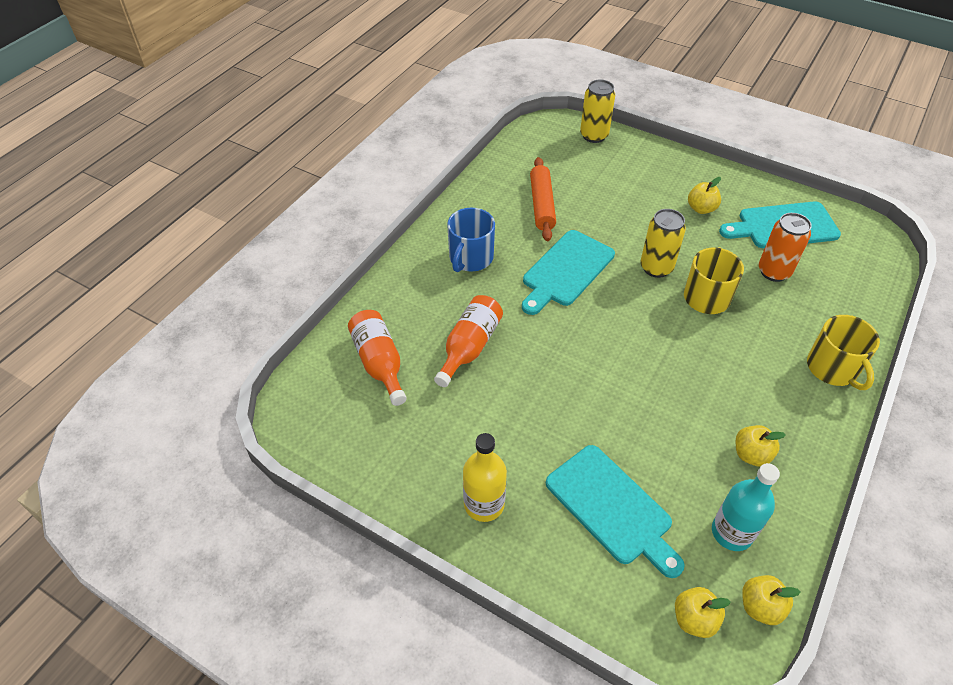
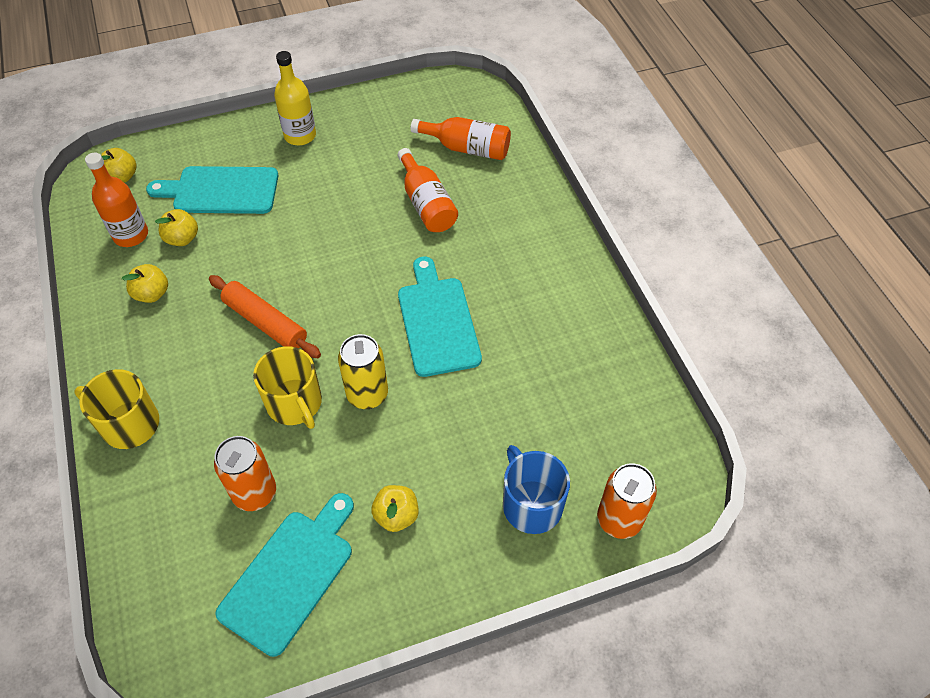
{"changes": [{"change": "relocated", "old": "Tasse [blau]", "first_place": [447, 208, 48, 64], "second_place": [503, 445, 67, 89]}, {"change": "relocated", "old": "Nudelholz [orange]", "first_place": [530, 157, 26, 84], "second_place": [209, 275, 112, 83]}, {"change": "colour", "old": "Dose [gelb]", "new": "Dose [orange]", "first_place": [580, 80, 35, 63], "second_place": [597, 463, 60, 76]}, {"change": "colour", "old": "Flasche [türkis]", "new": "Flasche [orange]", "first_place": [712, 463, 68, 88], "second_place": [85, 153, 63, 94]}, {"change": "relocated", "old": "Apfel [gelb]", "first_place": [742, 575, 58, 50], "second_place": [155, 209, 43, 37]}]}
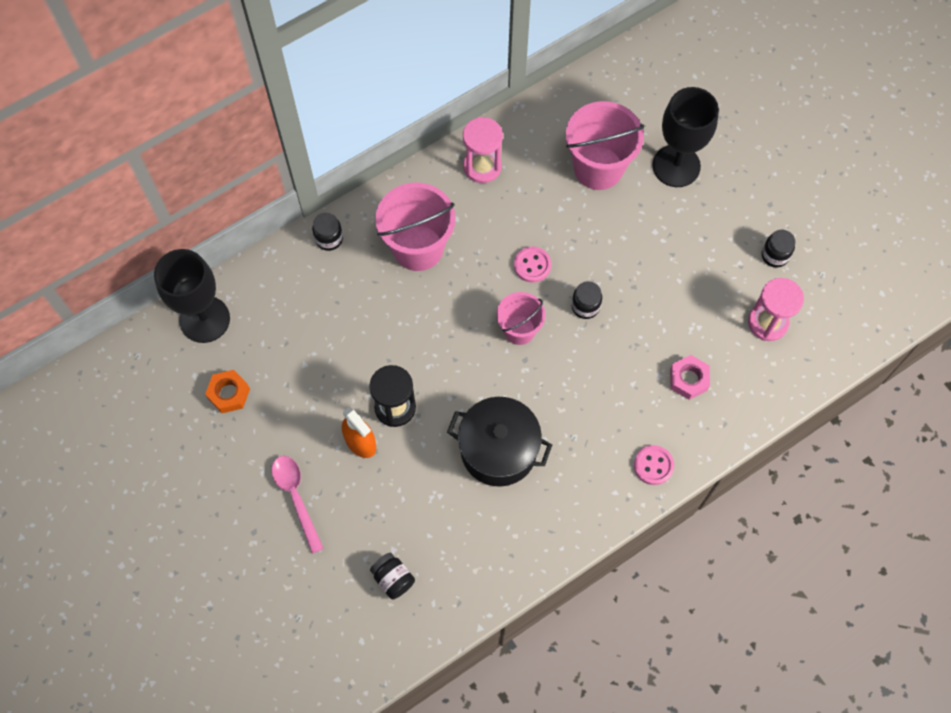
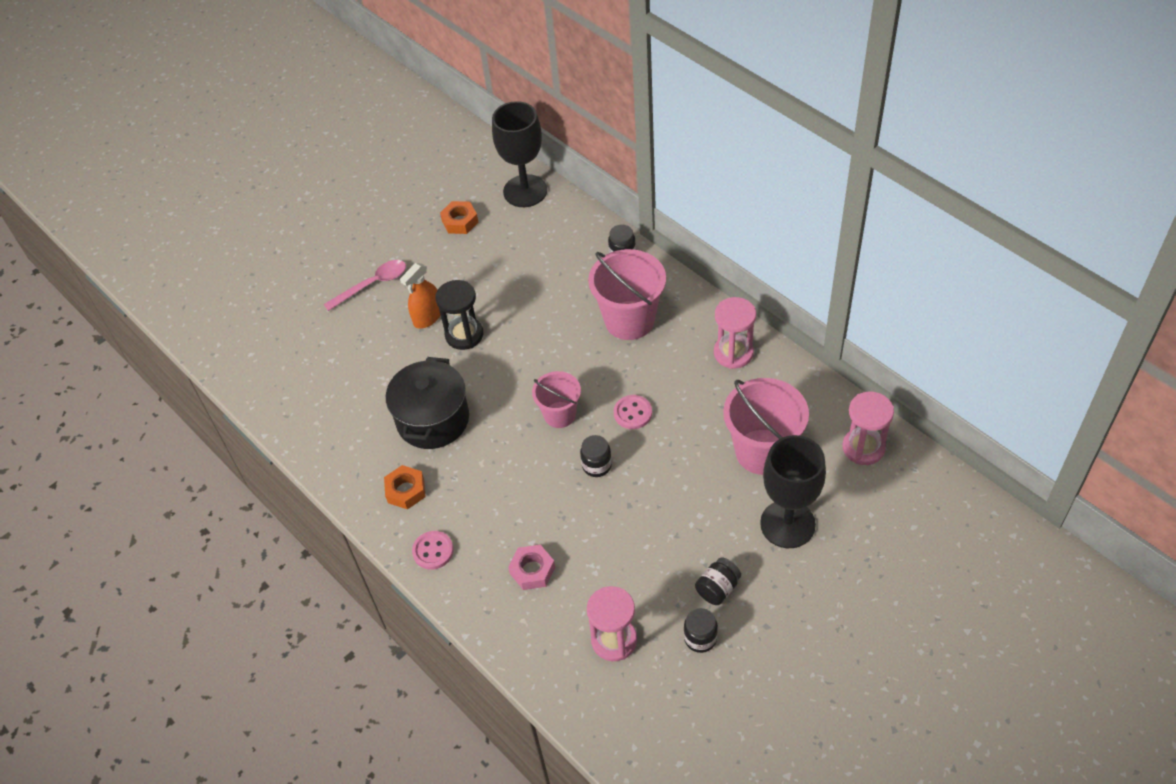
{"changes": [{"change": "relocated", "old": "Einmachglas [schwarz]", "first_place": [370, 553, 45, 46], "second_place": [695, 557, 46, 48]}, {"change": "appeared", "new": "Sechskantmutter [orange]", "second_place": [384, 465, 42, 44]}, {"change": "appeared", "new": "Sanduhr [rosa]", "second_place": [842, 392, 52, 73]}]}
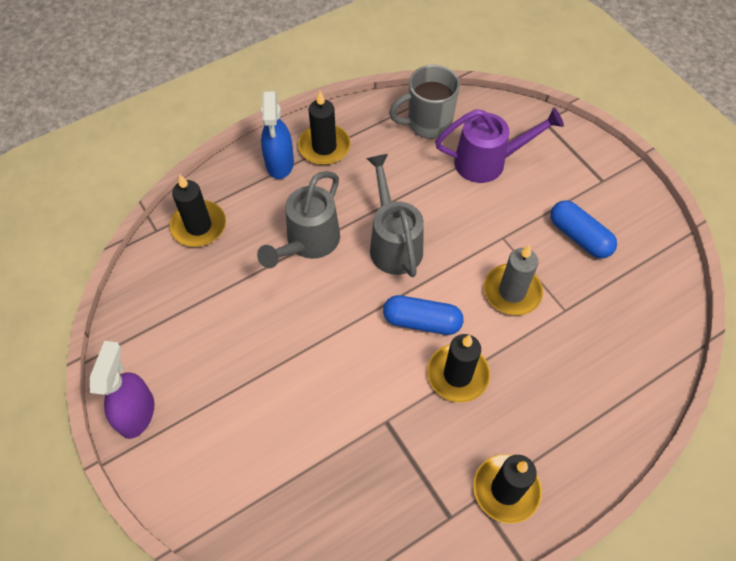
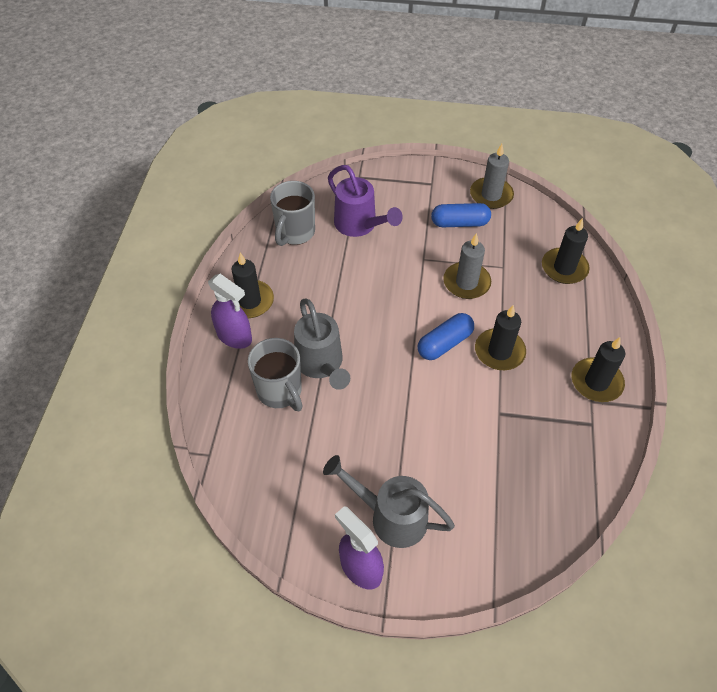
{"changes": [{"change": "relocated", "old": "Kerze [schwarz]", "first_place": [169, 175, 57, 72], "second_place": [542, 218, 48, 66]}, {"change": "colour", "old": "Sprühflasche [blau]", "new": "Sprühflasche [lila]", "first_place": [261, 91, 33, 88], "second_place": [208, 274, 44, 75]}, {"change": "relocated", "old": "Gießkanne [grau]", "first_place": [366, 154, 58, 123], "second_place": [323, 455, 132, 93]}, {"change": "spun", "old": "Gießkanne [lila]", "first_place": [435, 108, 129, 75], "second_place": [328, 165, 75, 72], "degrees": 105}, {"change": "appeared", "new": "Tasse [grau]", "second_place": [248, 338, 54, 73]}, {"change": "appeared", "new": "Kerze [grau]", "second_place": [470, 144, 44, 65]}]}
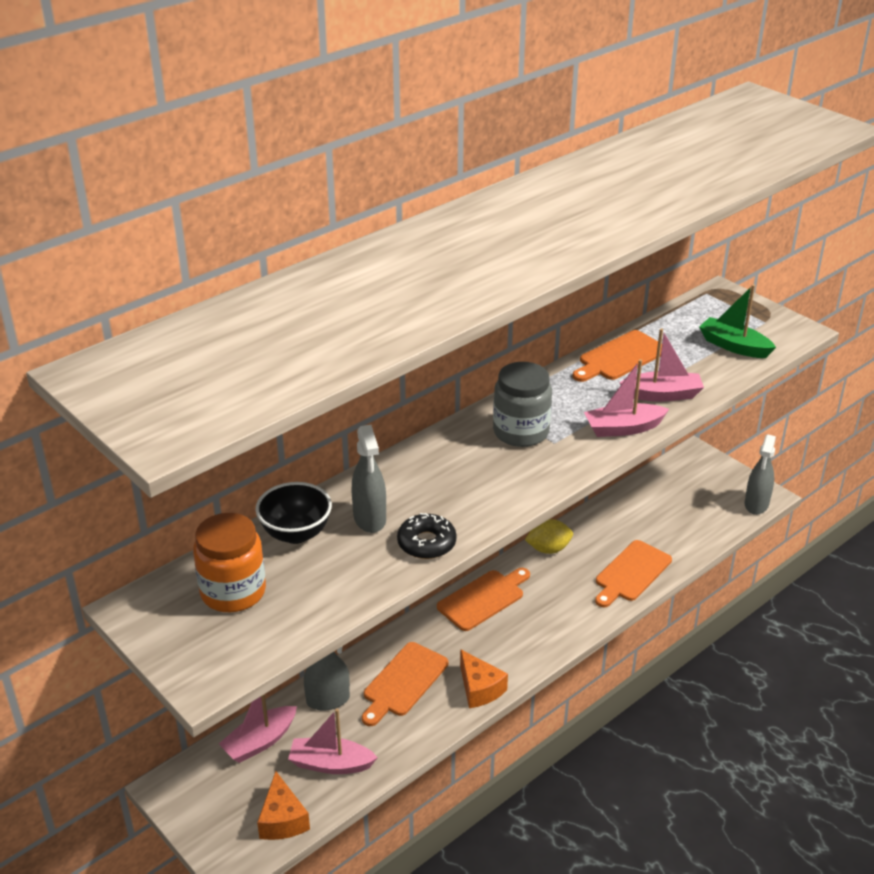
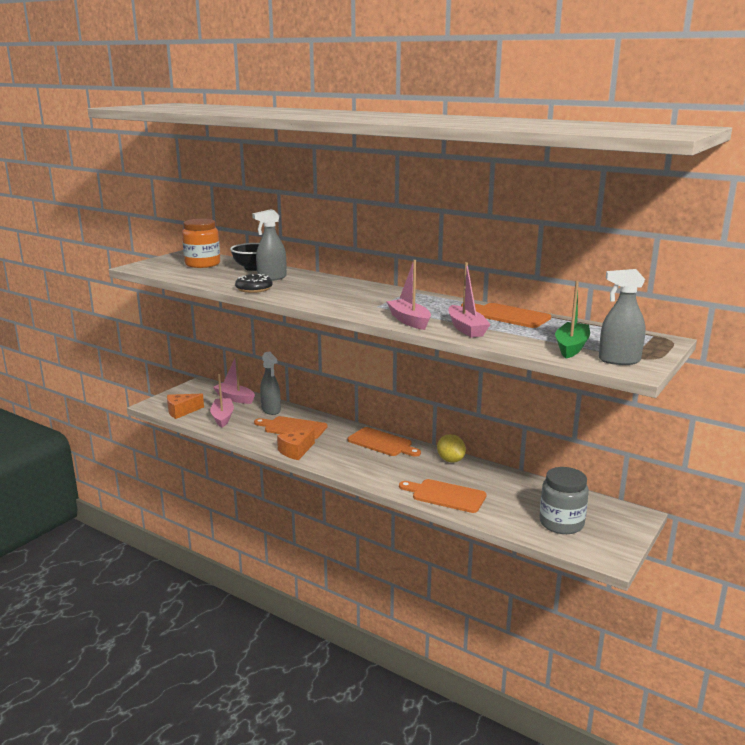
{"changes": [{"change": "relocated", "old": "Einmachglas [grau]", "first_place": [493, 362, 59, 85], "second_place": [539, 467, 50, 67]}, {"change": "relocated", "old": "Sprühflasche [grau]", "first_place": [744, 434, 32, 81], "second_place": [599, 269, 47, 96]}]}
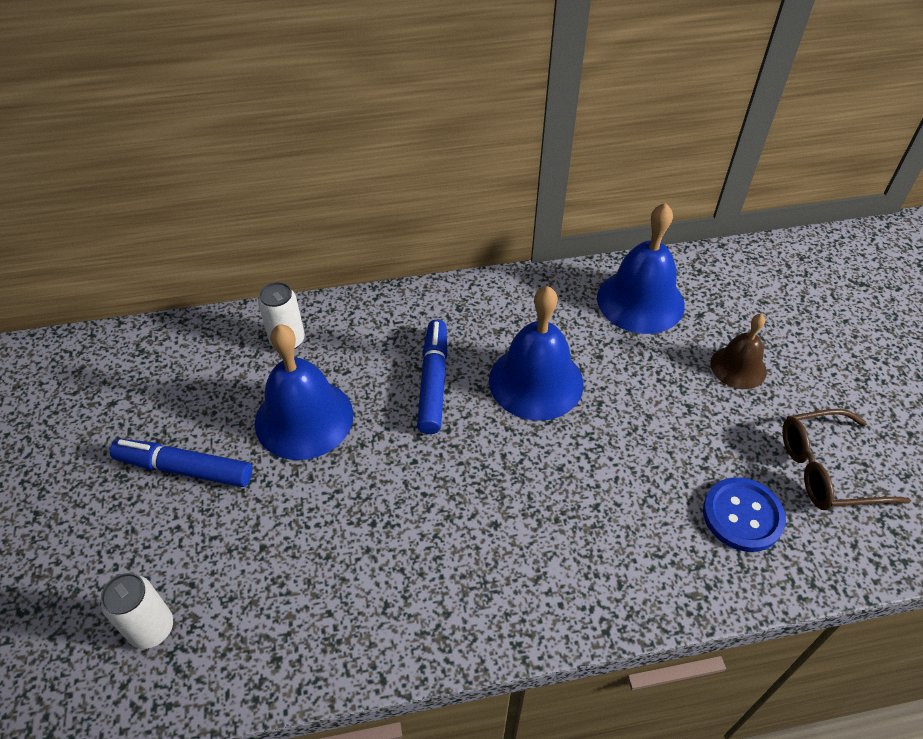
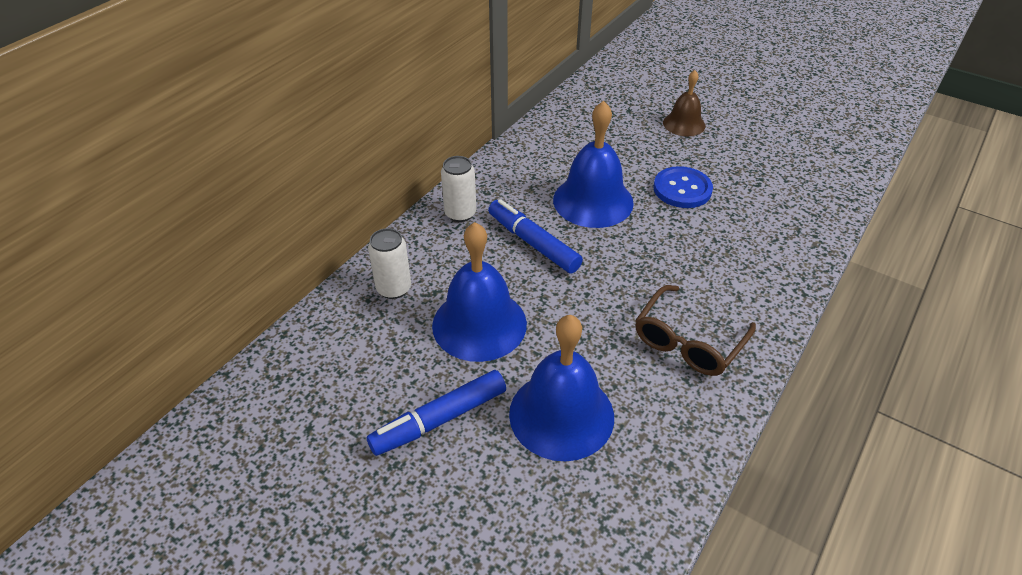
{"changes": [{"change": "relocated", "old": "Dose [weiß]", "first_place": [101, 573, 72, 76], "second_place": [441, 156, 35, 66]}, {"change": "relocated", "old": "Glocke [blau]", "first_place": [597, 203, 88, 131], "second_place": [509, 315, 105, 146]}, {"change": "relocated", "old": "Knopf [blau]", "first_place": [703, 477, 83, 75], "second_place": [653, 166, 60, 42]}, {"change": "relocated", "old": "Brille [braun]", "first_place": [782, 409, 129, 101], "second_place": [635, 285, 121, 91]}]}
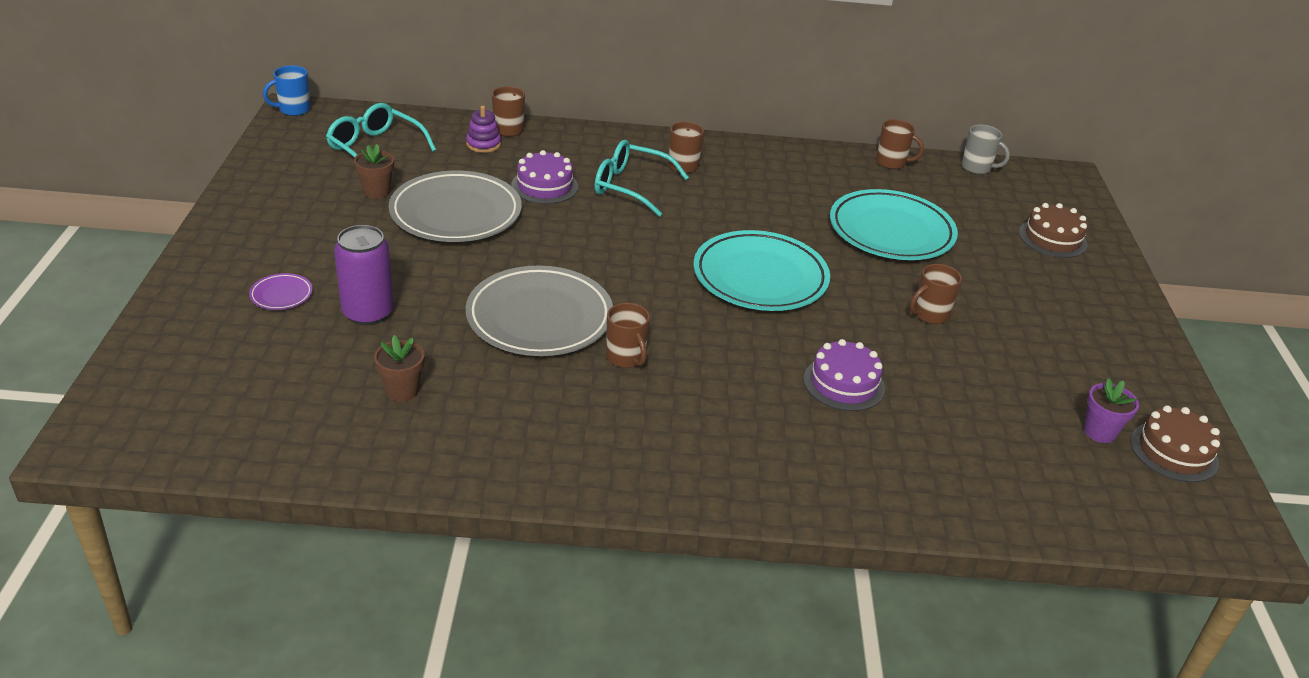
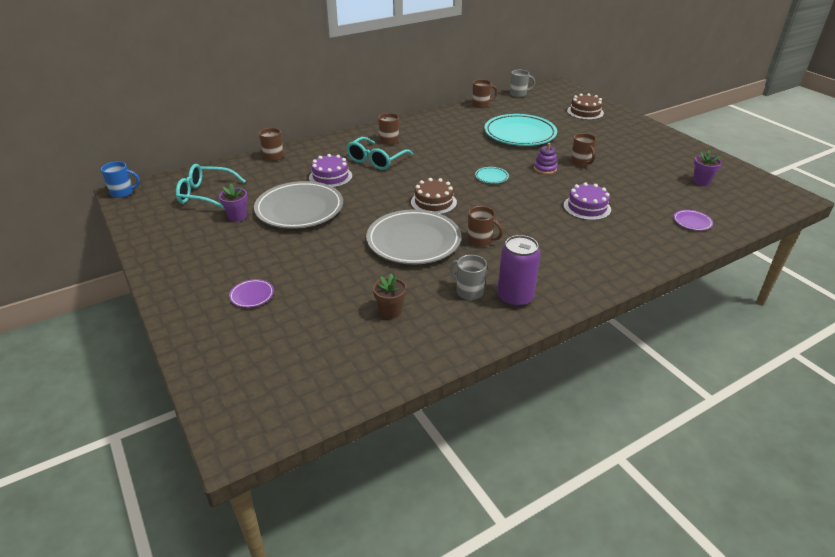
{"changes": [{"change": "spun", "old": "Tasse [blau]", "first_place": [263, 65, 48, 51], "second_place": [101, 161, 39, 37], "degrees": -120}, {"change": "relocated", "old": "Dose [lila]", "first_place": [334, 225, 60, 101], "second_place": [497, 235, 44, 72]}, {"change": "colour", "old": "Blumentopf [braun]", "new": "Blumentopf [lila]", "first_place": [354, 144, 40, 55], "second_place": [219, 184, 29, 38]}, {"change": "relocated", "old": "Stapelspielzeug [lila]", "first_place": [466, 106, 35, 47], "second_place": [534, 143, 24, 31]}, {"change": "spun", "old": "Brille [türkis]", "first_place": [595, 140, 94, 77], "second_place": [346, 137, 67, 33], "degrees": -45}, {"change": "size", "old": "Teller [türkis]", "first_place": [694, 230, 136, 81], "second_place": [475, 167, 34, 17], "factor": 0.41}, {"change": "spun", "old": "Tasse [braun]", "first_place": [910, 264, 52, 60], "second_place": [571, 133, 25, 34], "degrees": -45}, {"change": "relocated", "old": "Kuchen [braun]", "first_place": [1130, 405, 91, 78], "second_place": [411, 178, 46, 36]}, {"change": "appeared", "new": "Tasse [grau]", "second_place": [450, 255, 37, 45]}, {"change": "appeared", "new": "Teller [lila]", "second_place": [673, 210, 40, 21]}]}
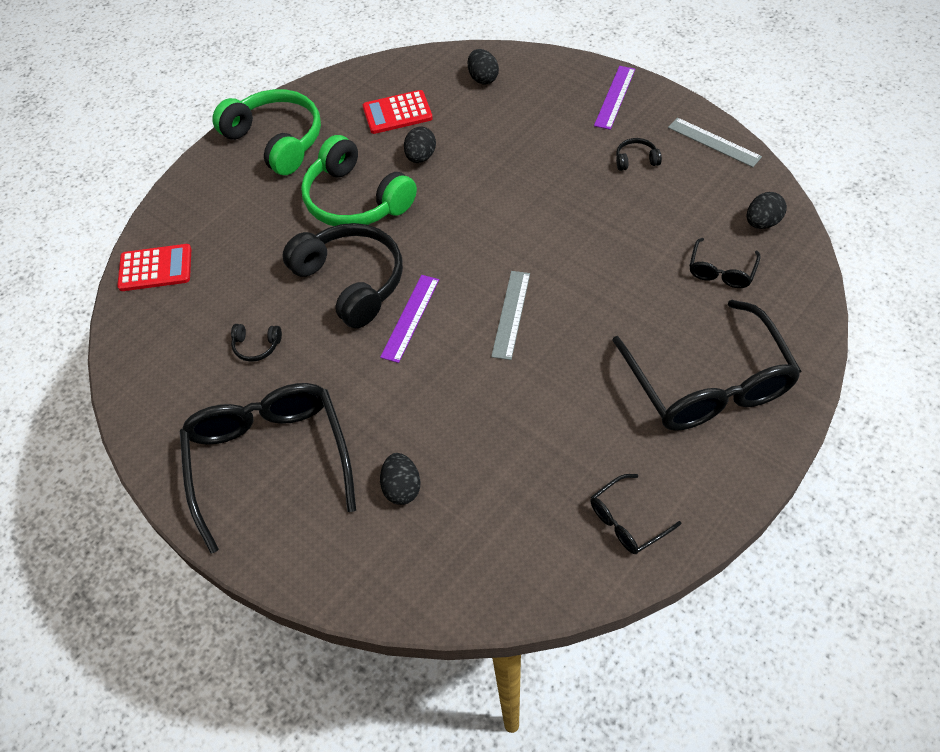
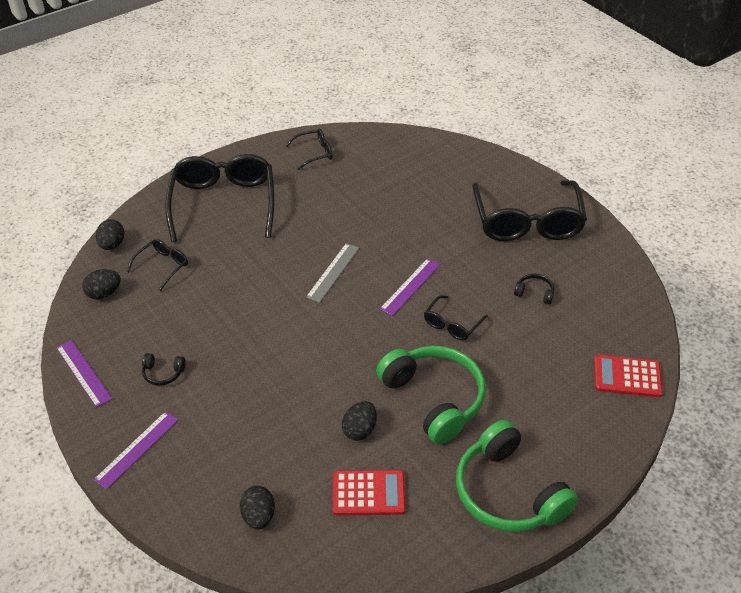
{"changes": [{"change": "exchanged", "old": "Kopfhörer [schwarz]", "new": "Brille [schwarz]", "first_place": [282, 223, 121, 105], "second_place": [424, 295, 64, 46]}, {"change": "relocated", "old": "Ei [schwarz]", "first_place": [380, 453, 40, 52], "second_place": [96, 219, 28, 31]}, {"change": "colour", "old": "Lineal [grau]", "new": "Lineal [lila]", "first_place": [668, 117, 94, 50], "second_place": [56, 340, 56, 68]}]}
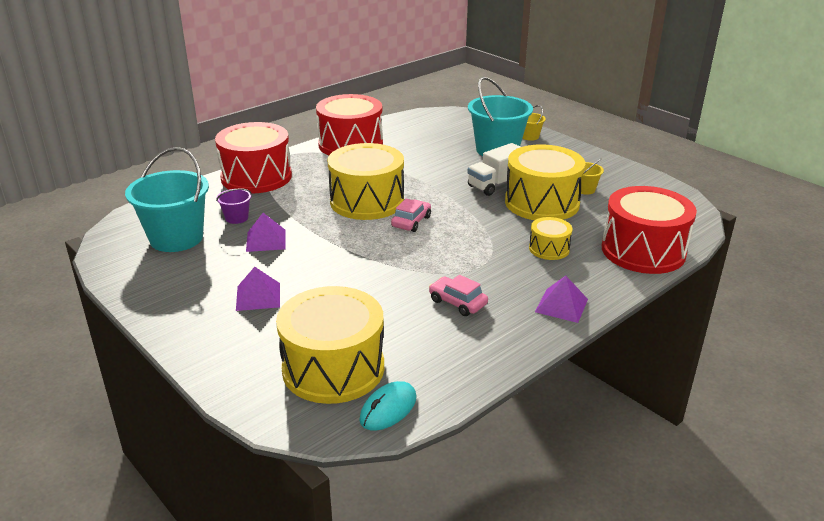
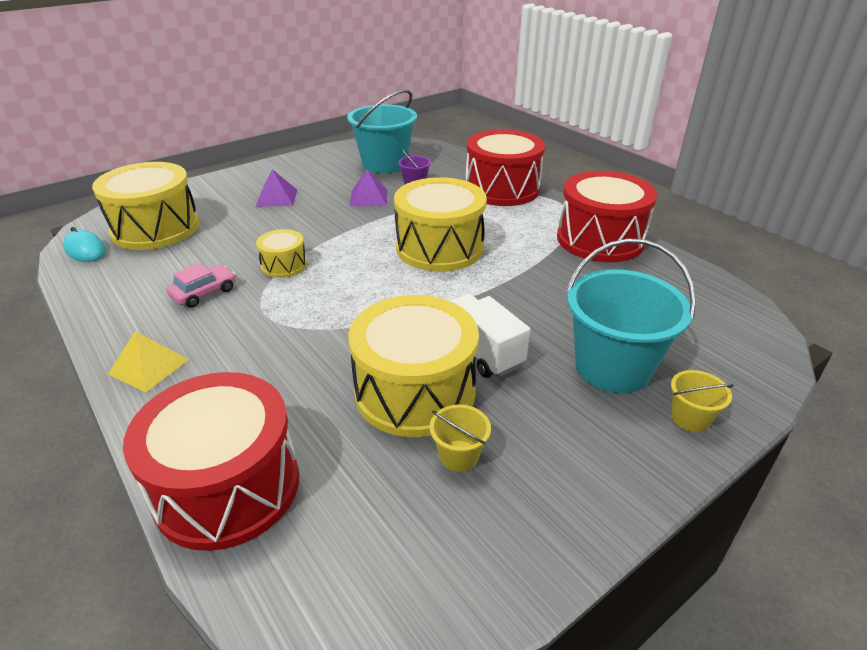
{"changes": [{"change": "missing", "old": "Auto [rosa]", "first_place": [391, 199, 40, 33]}, {"change": "relocated", "old": "Trommel [gelb]", "first_place": [529, 217, 43, 43], "second_place": [256, 229, 51, 49]}, {"change": "colour", "old": "Pyramide [lila]", "new": "Pyramide [gelb]", "first_place": [535, 276, 53, 47], "second_place": [108, 331, 81, 61]}]}
